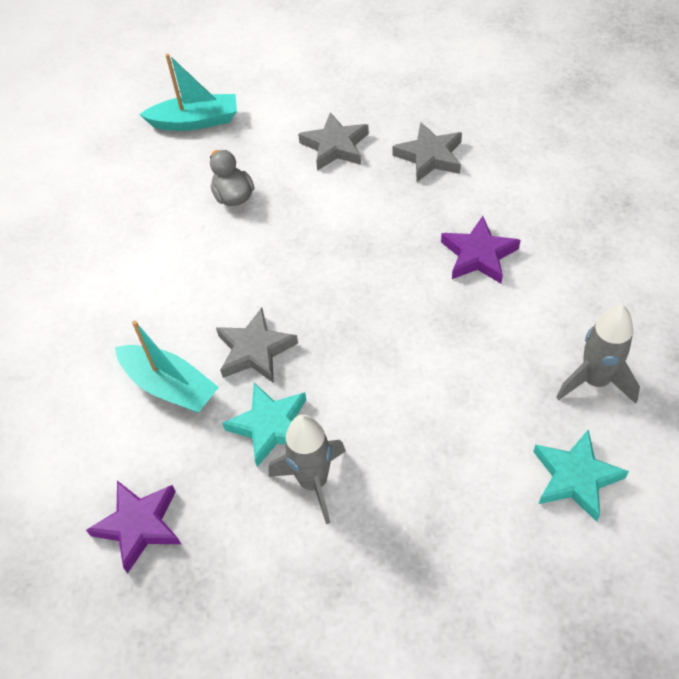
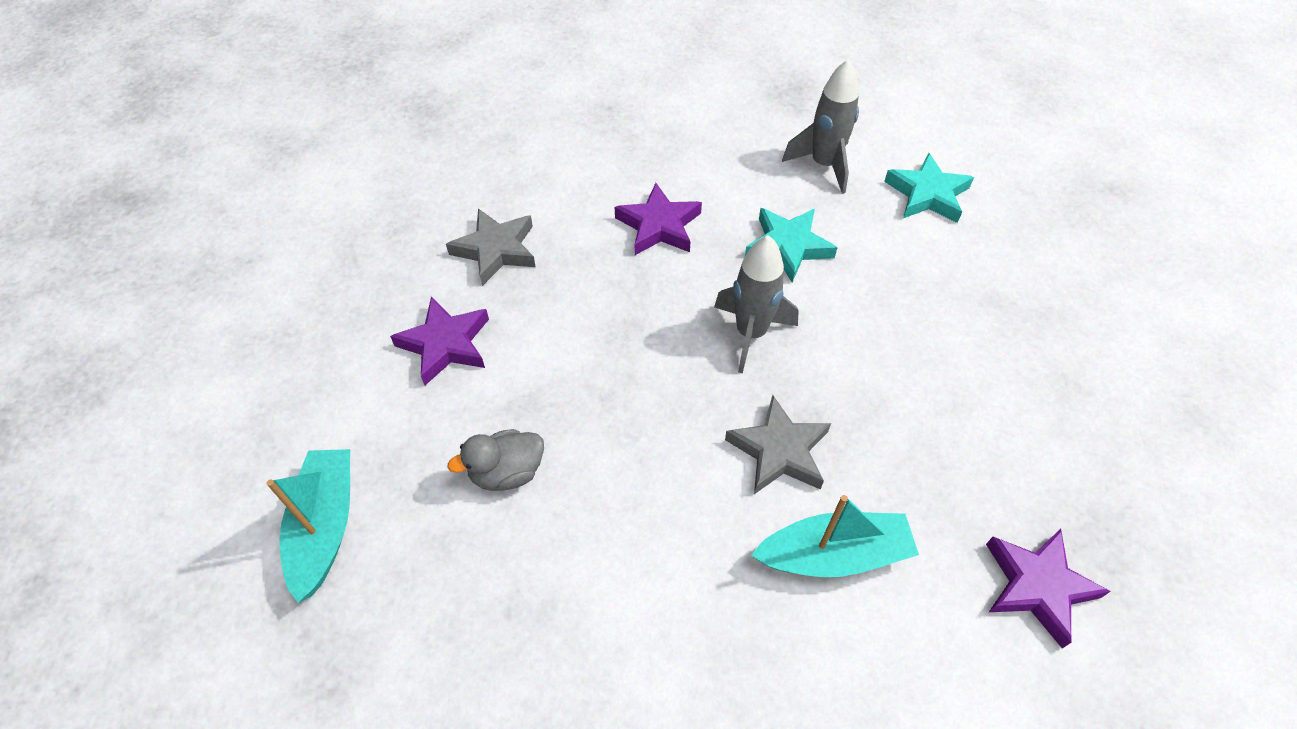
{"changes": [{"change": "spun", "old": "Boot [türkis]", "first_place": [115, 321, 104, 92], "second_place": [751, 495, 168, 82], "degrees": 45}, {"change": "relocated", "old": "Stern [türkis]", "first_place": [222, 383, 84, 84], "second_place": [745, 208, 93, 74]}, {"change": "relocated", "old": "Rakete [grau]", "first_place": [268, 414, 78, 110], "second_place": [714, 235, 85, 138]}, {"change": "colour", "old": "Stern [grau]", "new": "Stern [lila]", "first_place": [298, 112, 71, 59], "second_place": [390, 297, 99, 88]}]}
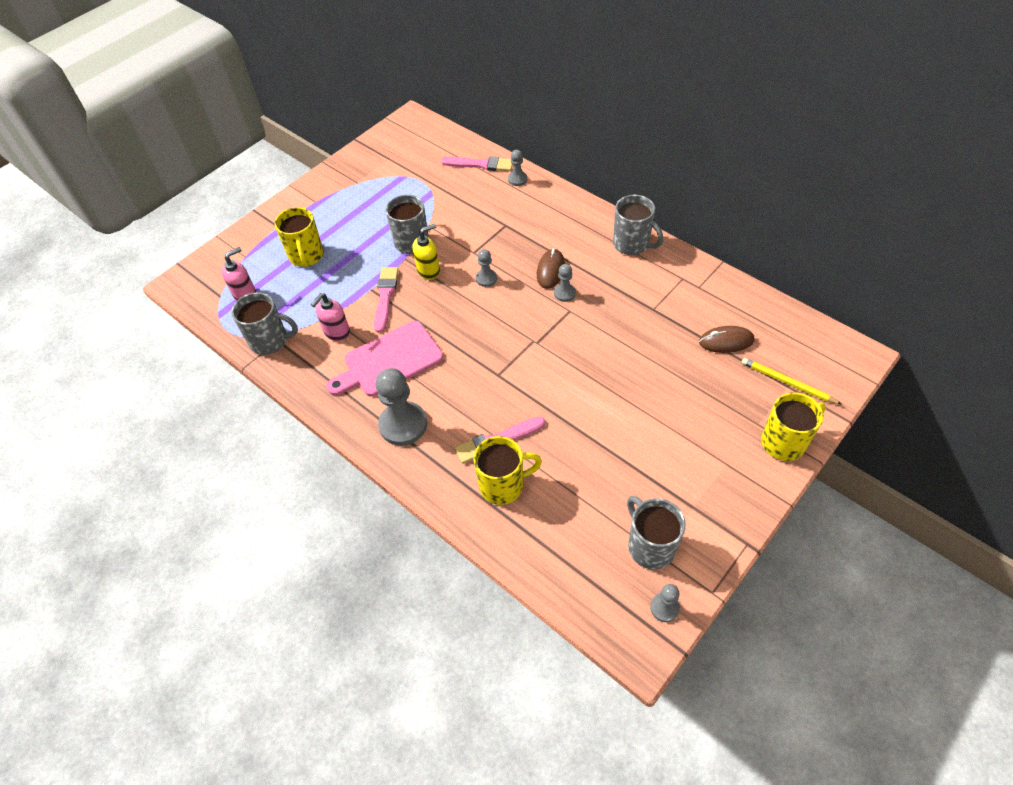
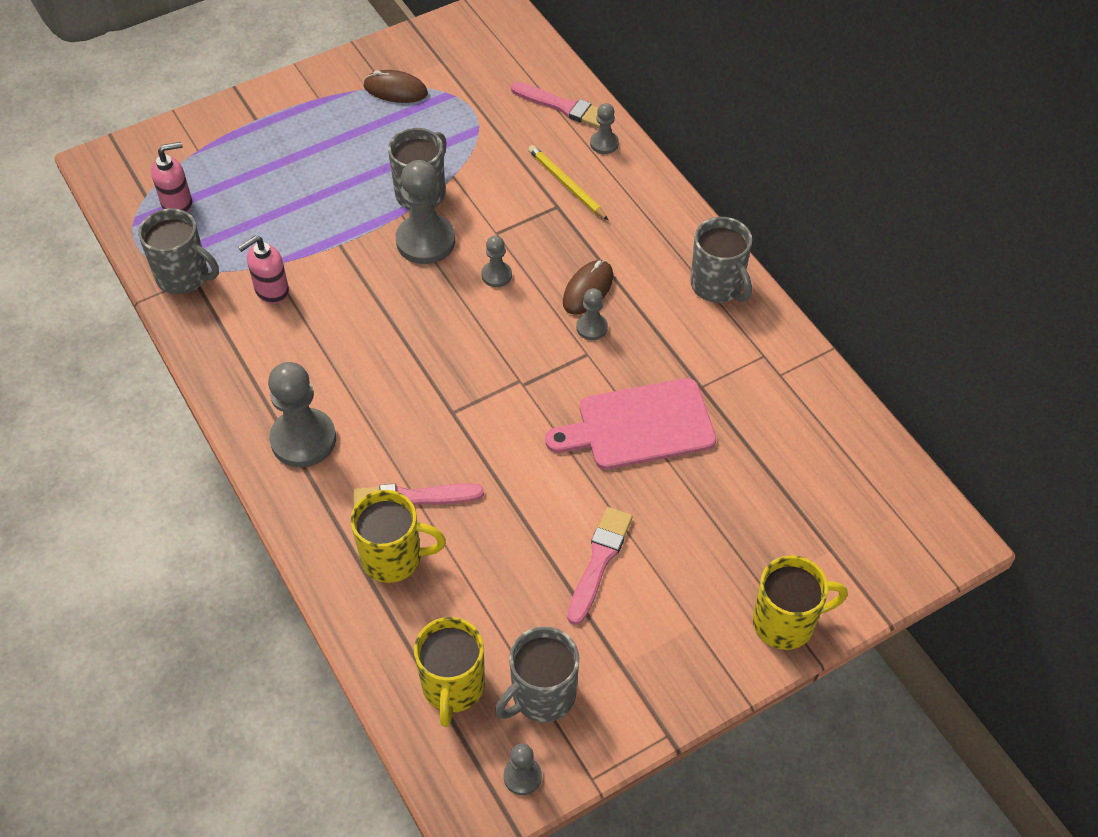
{"changes": [{"change": "relocated", "old": "Tasse [gelb]", "first_place": [274, 207, 50, 60], "second_place": [414, 617, 71, 110]}, {"change": "relocated", "old": "Schneidebrett [rosa]", "first_place": [326, 321, 117, 75], "second_place": [545, 378, 171, 92]}, {"change": "relocated", "old": "Pinsel [rosa]", "first_place": [374, 267, 24, 66], "second_place": [567, 507, 66, 118]}, {"change": "exchanged", "old": "Seifenspender [gelb]", "new": "Bauer [grau]", "first_place": [413, 224, 27, 56], "second_place": [396, 160, 59, 104]}, {"change": "spun", "old": "Tasse [grau]", "first_place": [627, 496, 59, 74], "second_place": [495, 626, 84, 96], "degrees": -120}, {"change": "relocated", "old": "Computermaus [braun]", "first_place": [699, 326, 55, 27], "second_place": [364, 70, 64, 33]}, {"change": "relocated", "old": "Bleistift [gelb]", "first_place": [741, 358, 101, 47], "second_place": [528, 145, 80, 75]}]}
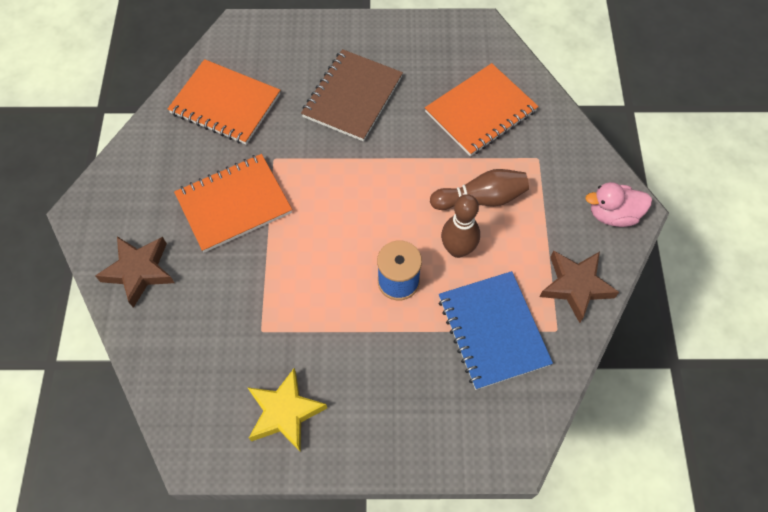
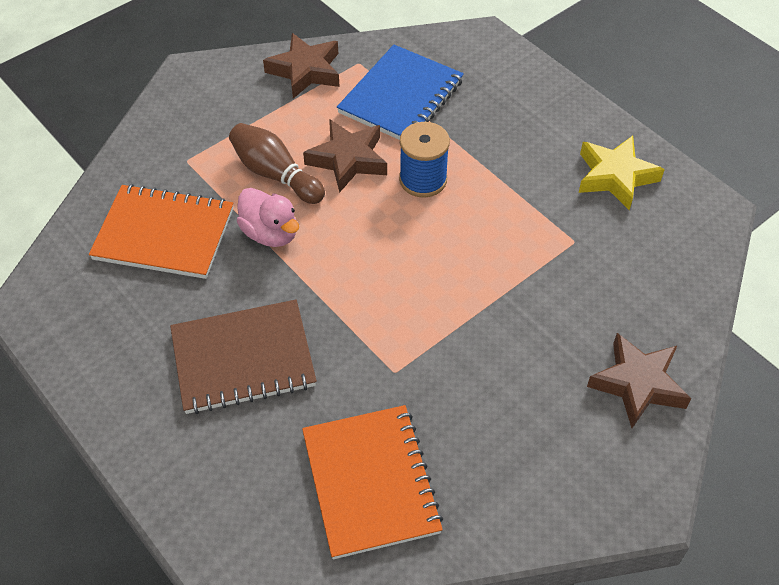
{"changes": [{"change": "missing", "old": "Notizbuch [orange]", "first_place": [174, 154, 118, 99]}, {"change": "exchanged", "old": "Bowlingkegel [braun]", "new": "Stern [braun]", "first_place": [441, 194, 39, 64], "second_place": [303, 119, 84, 74]}, {"change": "relocated", "old": "Ente [rosa]", "first_place": [585, 182, 67, 45], "second_place": [237, 188, 62, 59]}]}
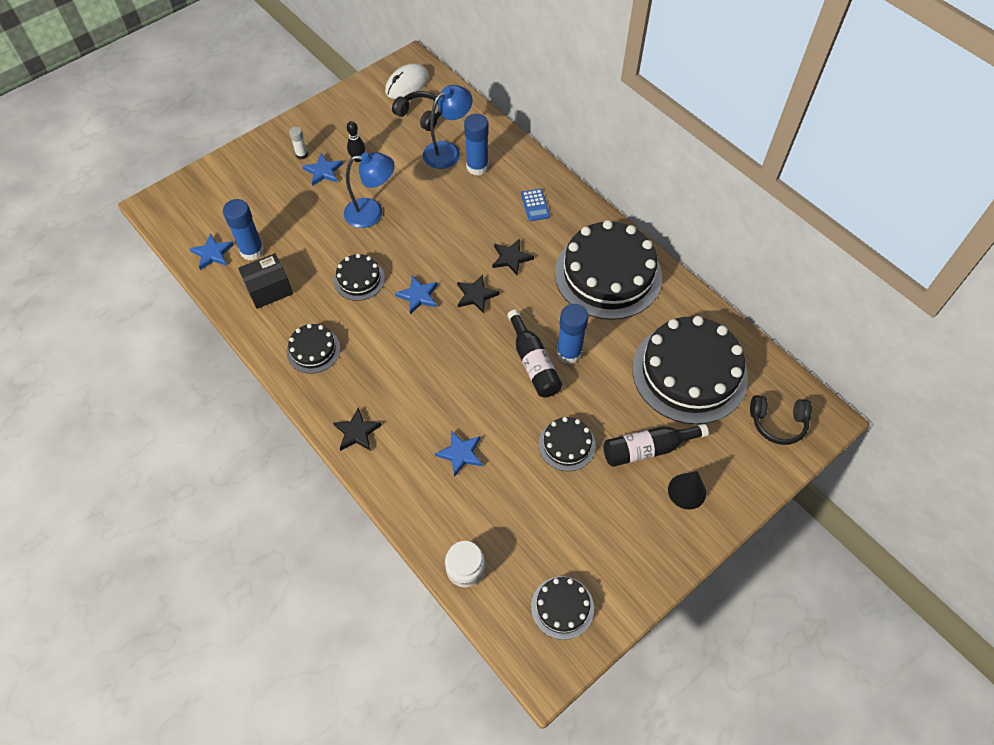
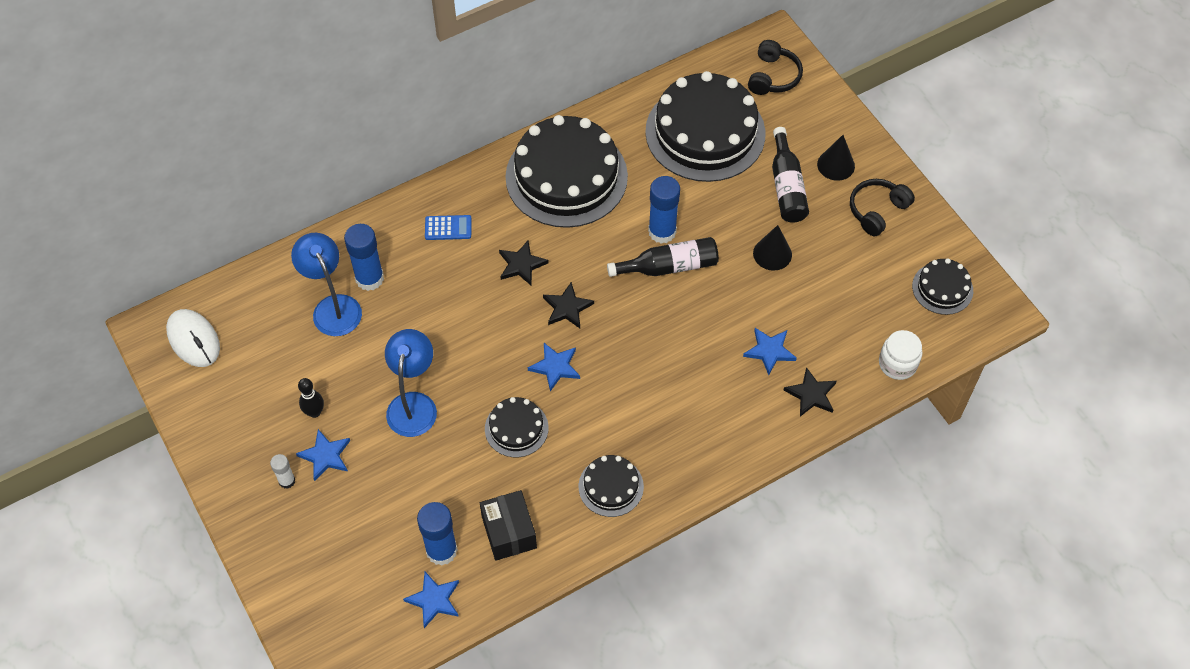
{"changes": [{"change": "relocated", "old": "Stern [schwarz]", "first_place": [333, 407, 49, 44], "second_place": [784, 367, 53, 50]}, {"change": "relocated", "old": "Kopfhörer [schwarz]", "first_place": [392, 91, 49, 40], "second_place": [850, 179, 65, 57]}, {"change": "exchanged", "old": "Kuchen [schwarz]", "new": "Kegel [schwarz]", "first_place": [539, 417, 57, 54], "second_place": [753, 225, 39, 46]}]}
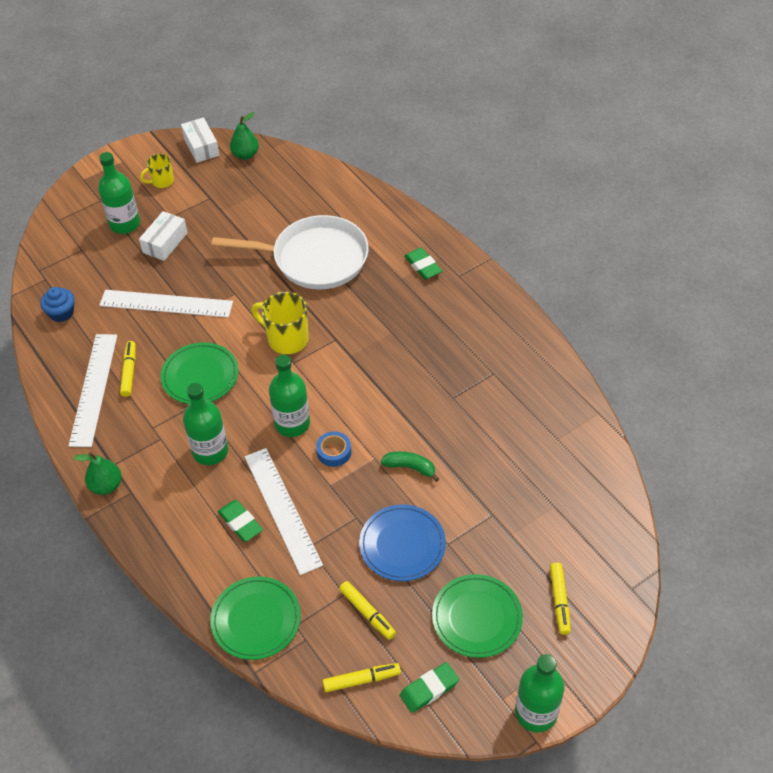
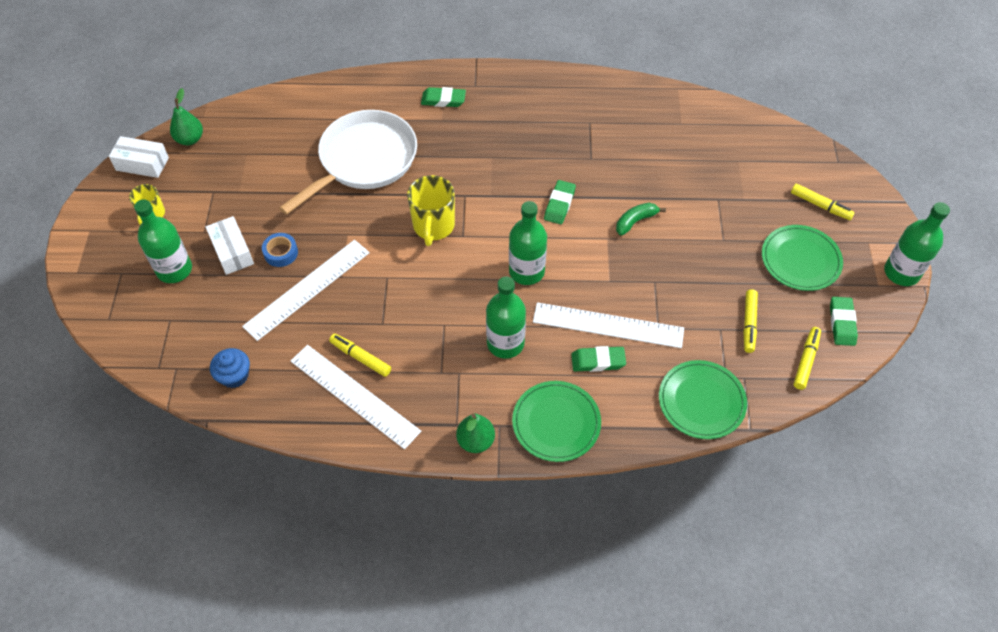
{"changes": [{"change": "relocated", "old": "Teller [grün]", "first_place": [161, 342, 77, 62], "second_place": [512, 381, 89, 81]}, {"change": "spun", "old": "Tasse [gelb]", "first_place": [252, 291, 57, 63], "second_place": [407, 175, 48, 71], "degrees": -60}, {"change": "relocated", "old": "Klebeband [blau]", "first_place": [316, 431, 35, 36], "second_place": [262, 233, 36, 34]}, {"change": "spun", "old": "Filzstift [gelb]", "first_place": [339, 581, 57, 59], "second_place": [743, 289, 15, 64], "degrees": 105}, {"change": "missing", "old": "Teller [blau]", "first_place": [359, 504, 87, 77]}, {"change": "appeared", "new": "Radiergummi [grün]", "second_place": [544, 180, 32, 44]}]}
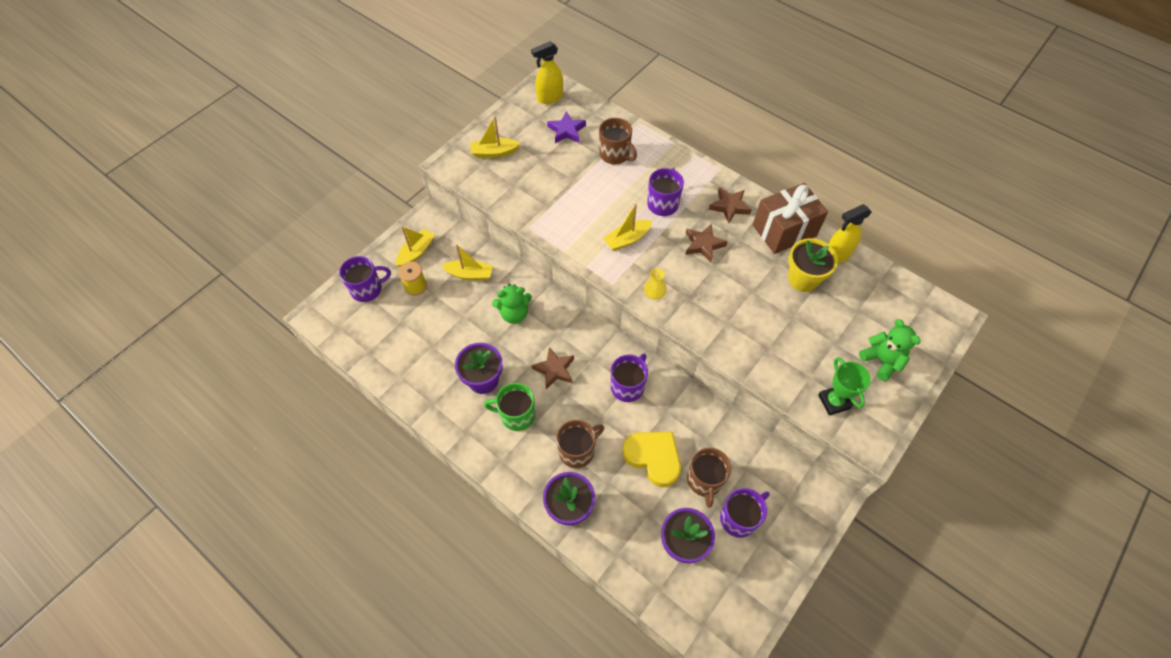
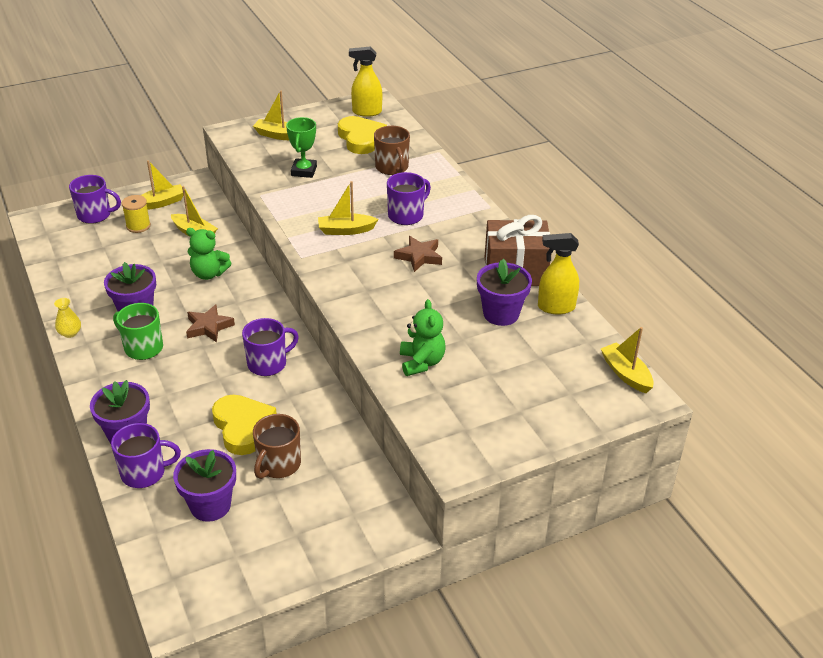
{"changes": [{"change": "exchanged", "old": "Stern [lila]", "new": "Herz [gelb]", "first_place": [547, 111, 39, 32], "second_place": [338, 116, 49, 38]}, {"change": "missing", "old": "Tasse [braun]", "first_place": [556, 420, 48, 48]}, {"change": "relocated", "old": "Vase [gelb]", "first_place": [644, 268, 23, 32], "second_place": [54, 298, 27, 40]}, {"change": "missing", "old": "Stern [braun]", "first_place": [709, 187, 43, 37]}, {"change": "relocated", "old": "Tasse [lila]", "first_place": [720, 488, 50, 50], "second_place": [111, 423, 70, 65]}, {"change": "colour", "old": "Blumentopf [gelb]", "new": "Blumentopf [lila]", "first_place": [788, 238, 50, 54], "second_place": [477, 259, 55, 67]}, {"change": "relocated", "old": "Pokal [grün]", "first_place": [818, 357, 53, 59], "second_place": [286, 117, 31, 61]}, {"change": "relocated", "old": "Teddybär [grün]", "first_place": [859, 319, 61, 62], "second_place": [400, 299, 45, 77]}, {"change": "appeared", "new": "Boot [gelb]", "second_place": [601, 327, 53, 66]}]}
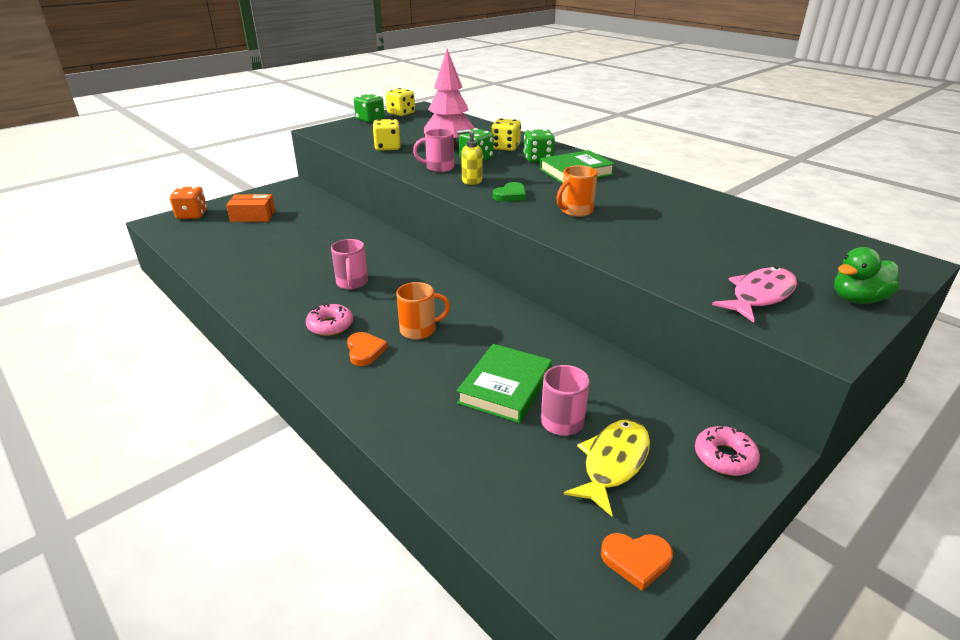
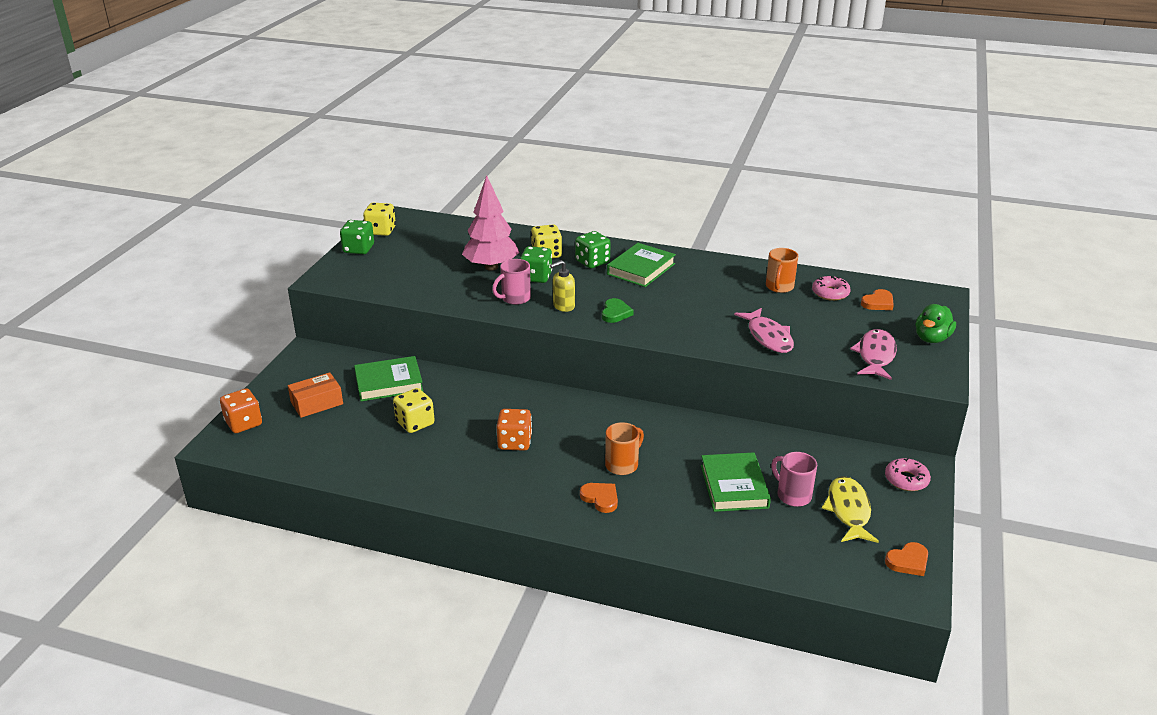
{"changes": [{"change": "relocated", "old": "Donut [rosa]", "first_place": [306, 303, 47, 33], "second_place": [812, 276, 39, 25]}, {"change": "exchanged", "old": "Tasse [rosa]", "new": "Spielwürfel [orange]", "first_place": [331, 239, 37, 51], "second_place": [497, 409, 35, 42]}, {"change": "relocated", "old": "Spielwürfel [gelb]", "first_place": [373, 119, 28, 32], "second_place": [393, 388, 42, 45]}, {"change": "relocated", "old": "Tasse [orange]", "first_place": [556, 165, 42, 52], "second_place": [766, 248, 32, 45]}, {"change": "appeared", "new": "Buch [grün]", "second_place": [354, 356, 69, 45]}, {"change": "appeared", "new": "Fisch [rosa]", "second_place": [734, 308, 60, 45]}, {"change": "appeared", "new": "Herz [orange]", "second_place": [861, 289, 33, 21]}]}
